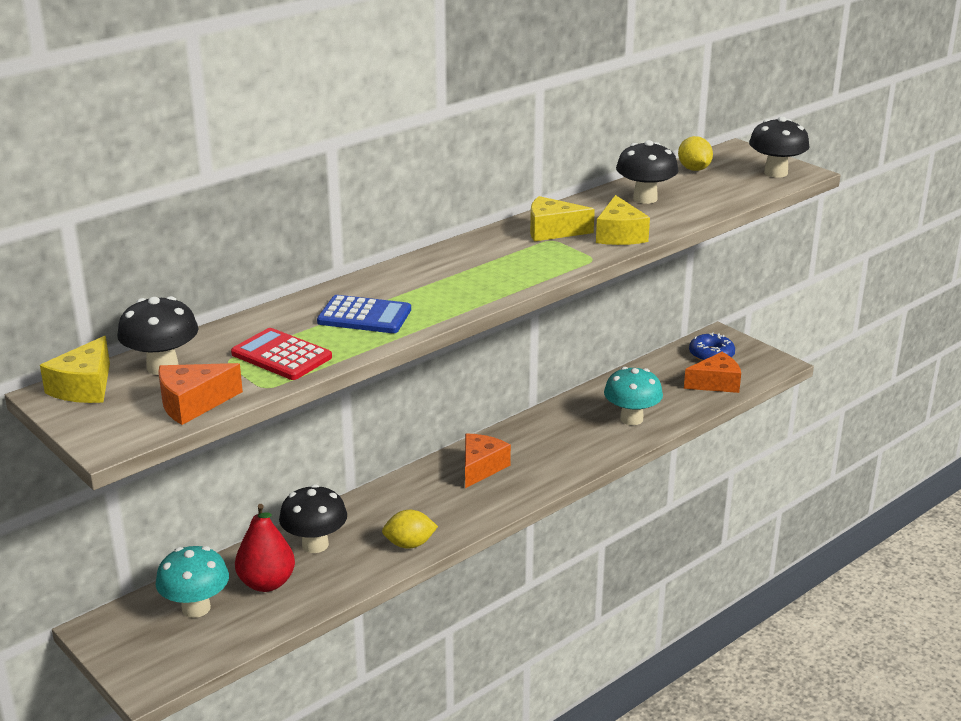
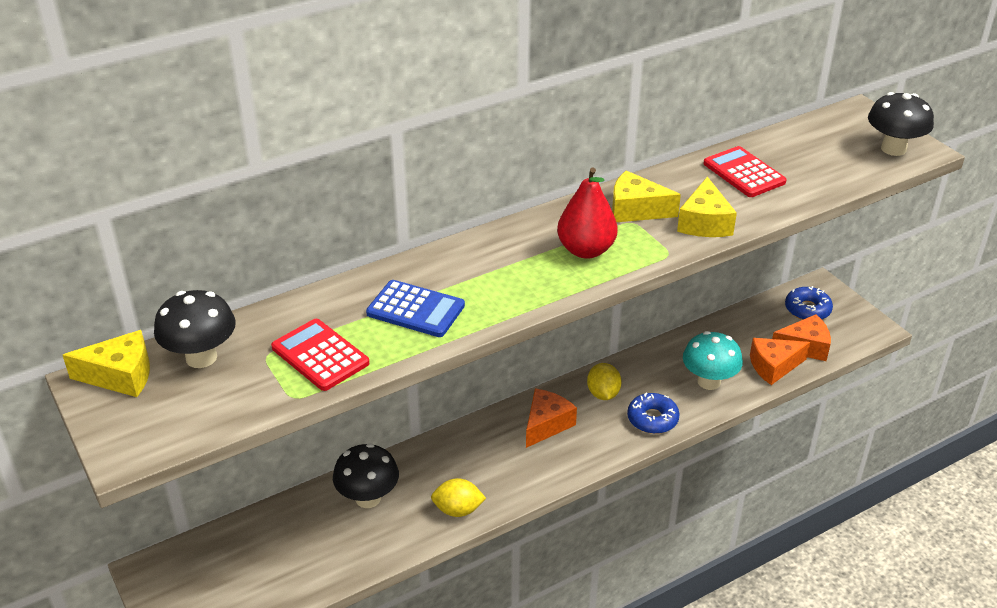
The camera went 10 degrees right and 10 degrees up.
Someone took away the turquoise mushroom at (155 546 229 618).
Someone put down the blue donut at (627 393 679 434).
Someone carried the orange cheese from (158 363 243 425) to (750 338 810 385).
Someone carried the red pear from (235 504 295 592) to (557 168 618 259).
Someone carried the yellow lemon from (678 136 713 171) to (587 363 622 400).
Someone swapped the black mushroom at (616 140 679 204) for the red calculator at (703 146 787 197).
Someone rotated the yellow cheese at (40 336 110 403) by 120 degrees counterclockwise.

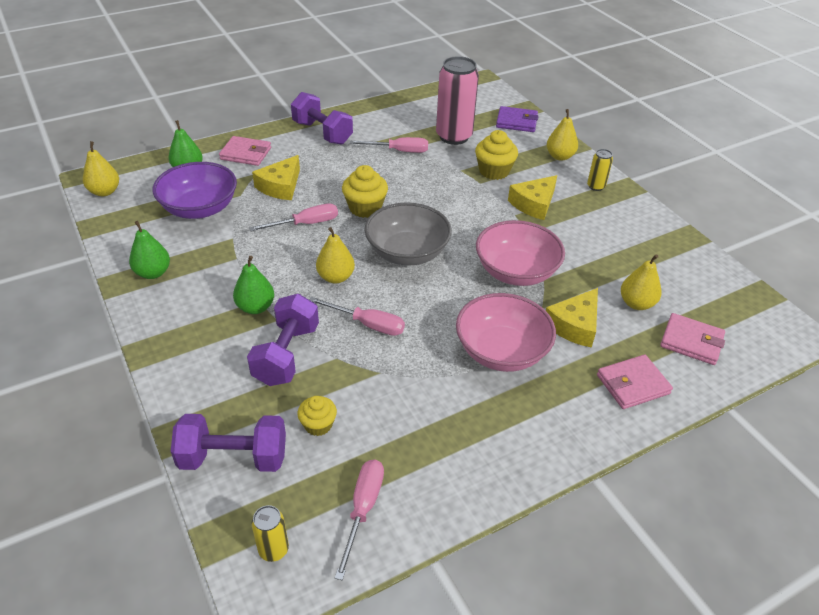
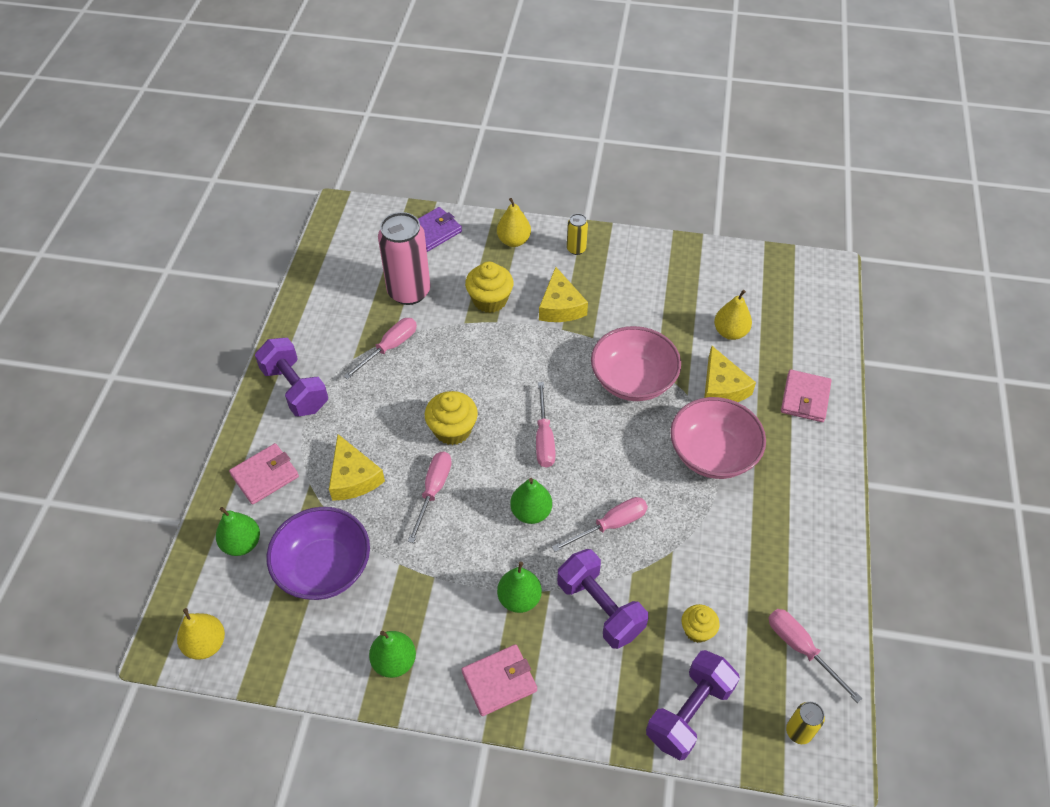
The camera went 50 degrees left and 10 degrees up.
Someone carried the pink wallet from (660 313 725 365) to (461 644 537 716).
Someone swapped the grey bowl at (364 203 452 265) for the pink screwdriver at (536 382 555 468).
Someone repainted the yellow pear at (316 227 355 283), which became the green pear at (510 478 552 524).
Someone rotated the purple dumbbell at (291 92 353 145) by 60 degrees clockwise.

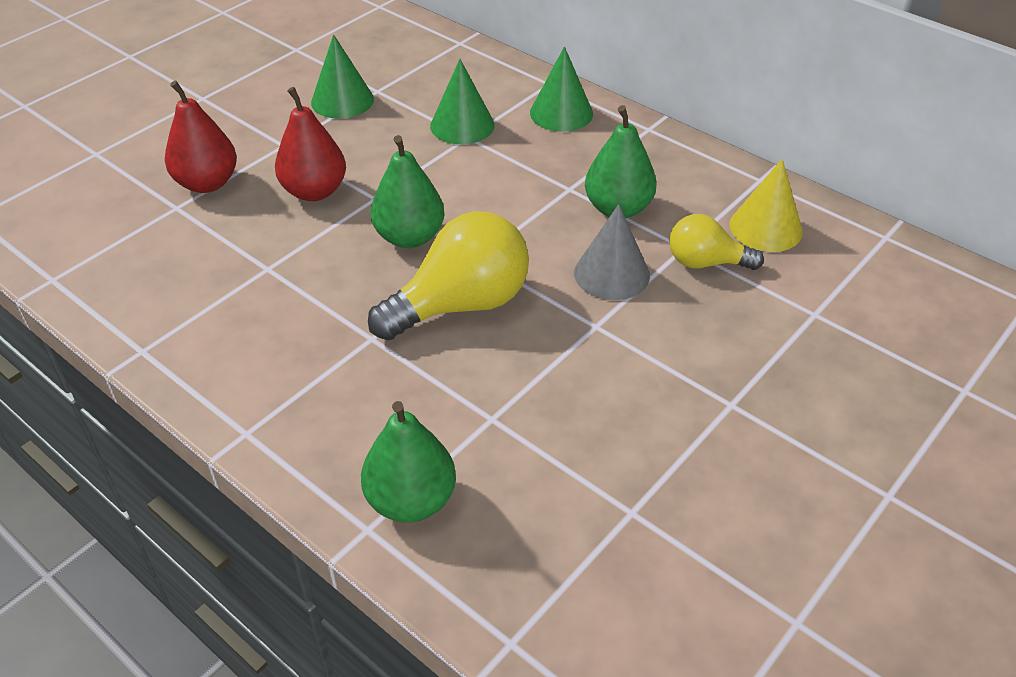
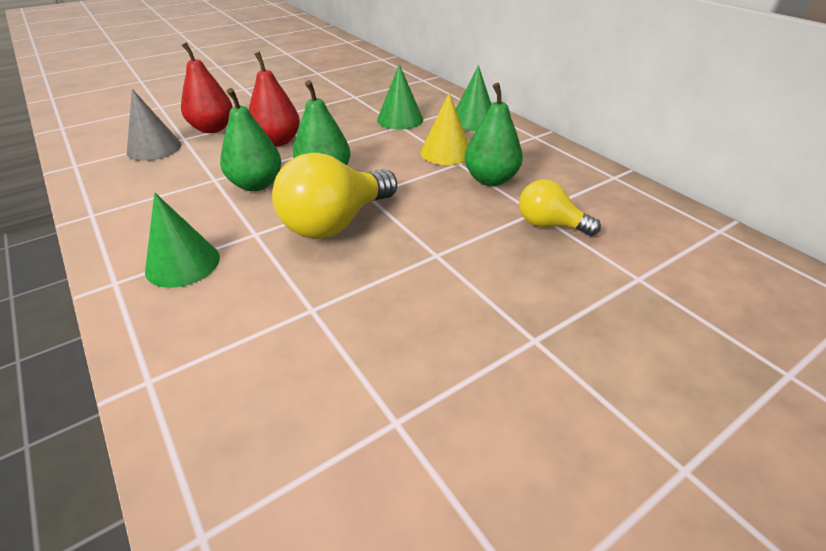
The camera went 15 degrees right and 5 degrees down.
Someone carried the green cone from (311 35 374 119) to (145 193 220 288).
Someone carried the green pear from (361 401 456 523) to (220 88 282 191).
Someone carried the grey cone from (574 204 650 300) to (127 89 181 161).
Someone carried the yellow cone from (729 159 803 252) to (421 92 469 165).
Someone rotated the yellow light bulb at (368 211 529 340) by 150 degrees clockwise.

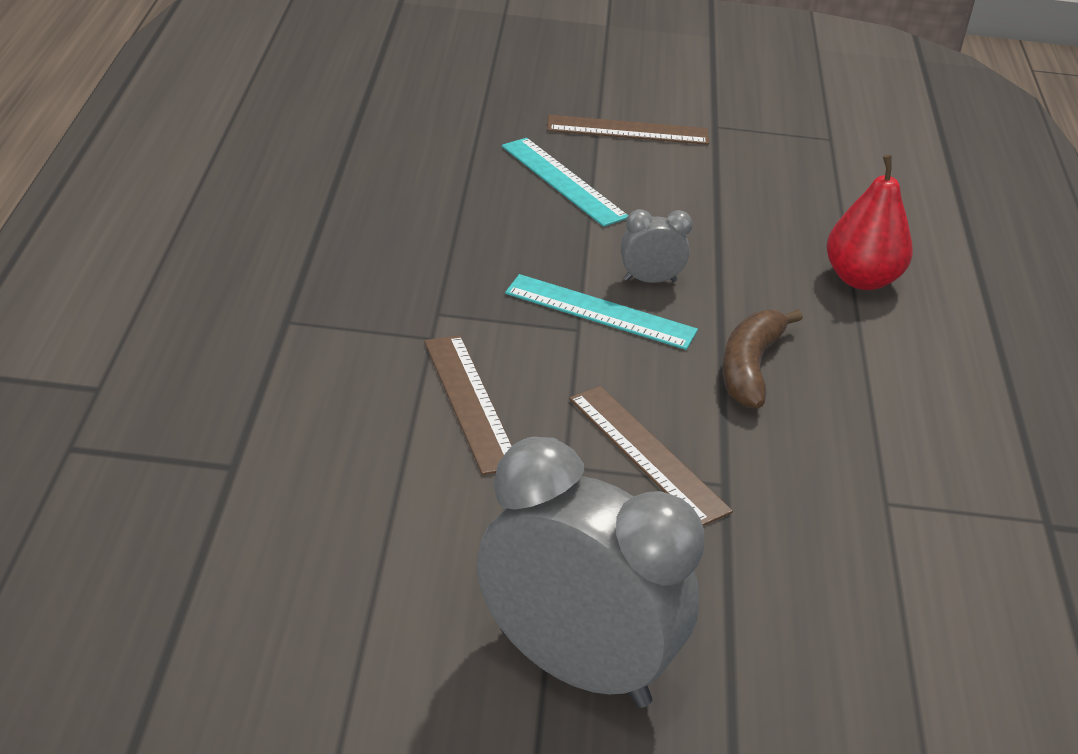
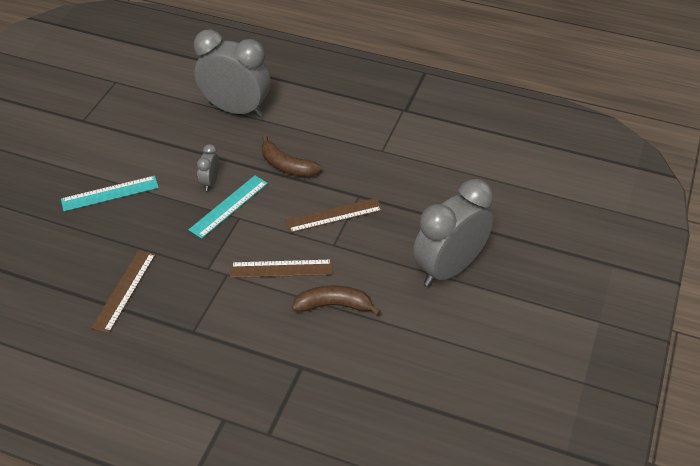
The camera went 70 degrees left and 10 degrees up.
Someone put down the brown banana at (292 285 381 315).
Someone carried the brown ruler from (547 115 710 145) to (91 250 156 333).
Someone swapped the red pear at (826 155 913 290) for the grey clock at (194 29 270 117).

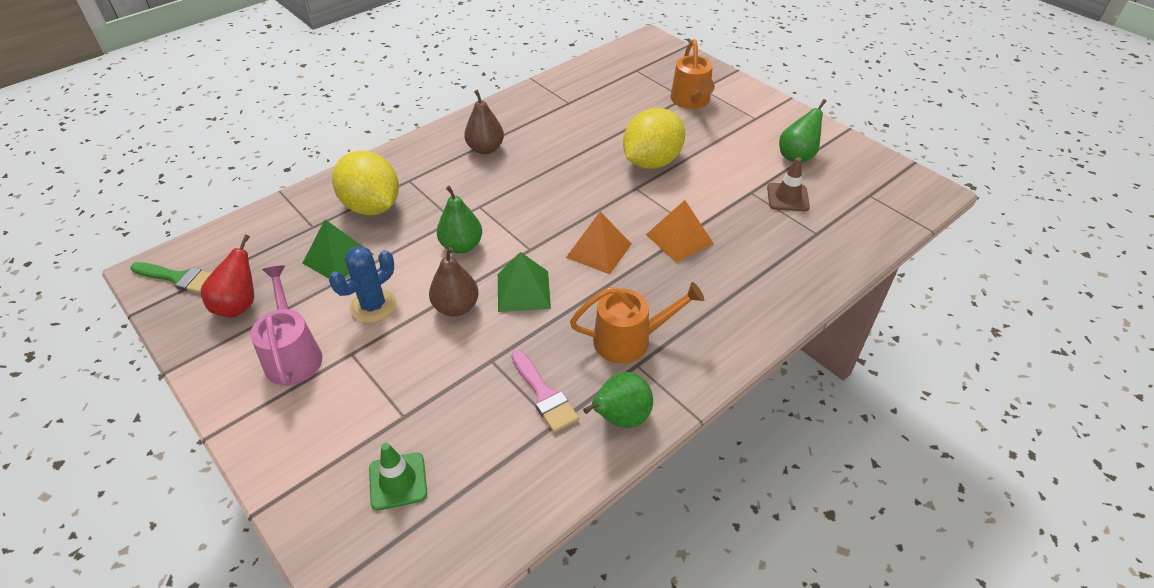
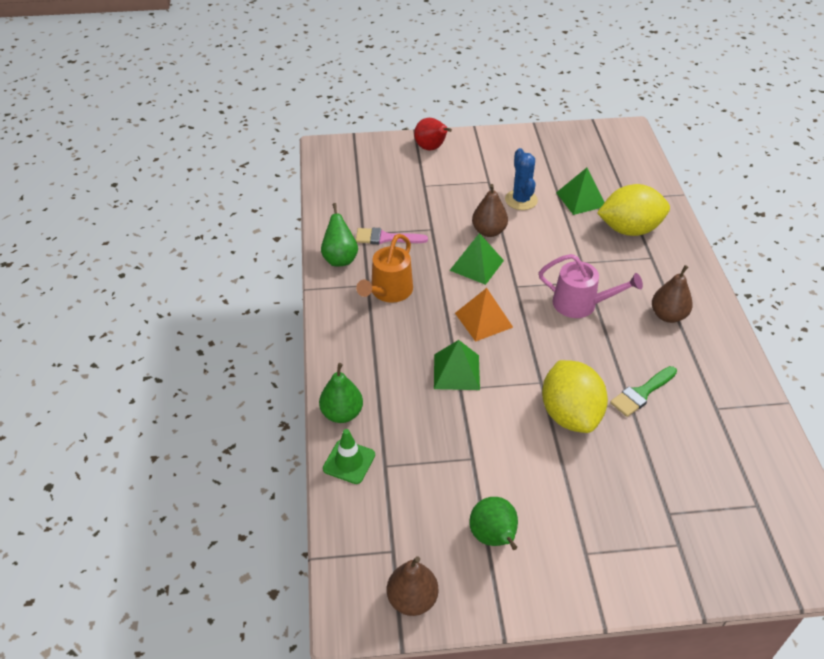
The camera went 125 degrees right and 0 degrees up.
Someone took away the orange watering can at (670 39 715 109).
Someone took away the brown traffic cone at (767 157 810 211).
Someone put down the brown pear at (387 556 439 616).
Someone carried the green brush from (130 262 211 294) to (610 366 677 417).
Someone carried the red pear from (201 234 254 317) to (414 118 452 151).
Someone carried the pink watering can from (250 265 322 386) to (539 254 643 318).
Someone carried the green traffic cone from (369 443 427 510) to (323 429 375 484).
Someone carried the green pear from (437 186 482 254) to (319 363 363 423).
Someone repainted the orange pyramid at (646 200 714 262), which became the green pyramid at (434 340 480 390).

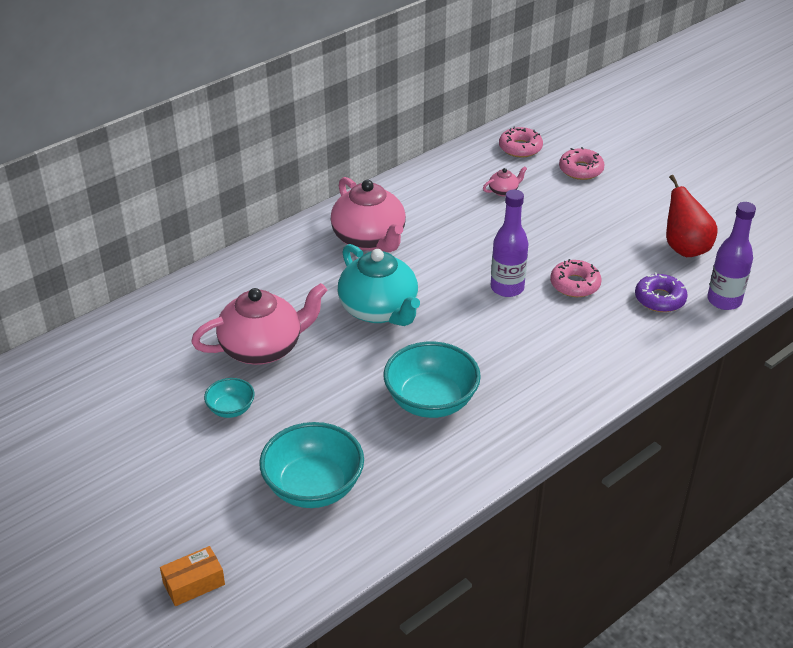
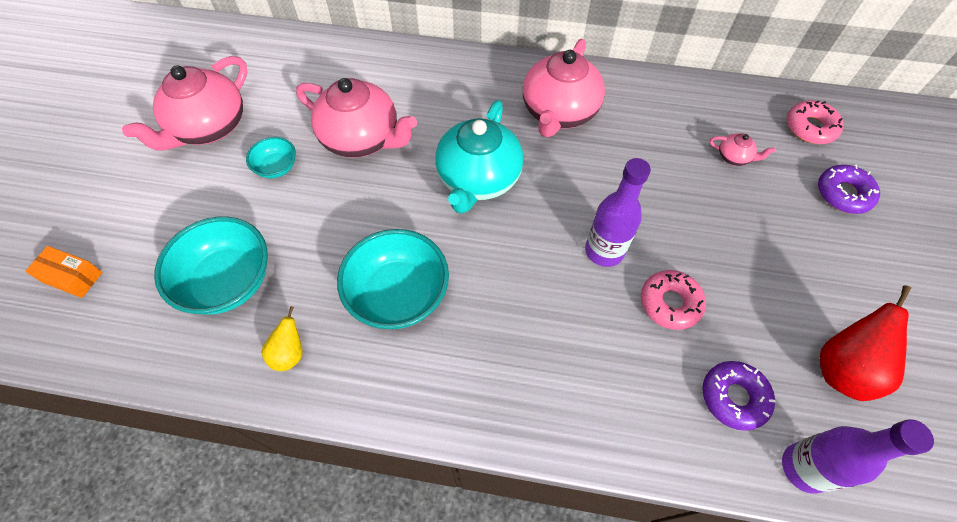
The camera went 50 degrees right and 20 degrees up.
Someone put down the pink teapot at (122 56 247 151).
Someone put down the yellow pear at (262 306 303 371).
Someone repainted the pink donut at (559 147 605 180), which became the purple donut at (818 164 880 214).

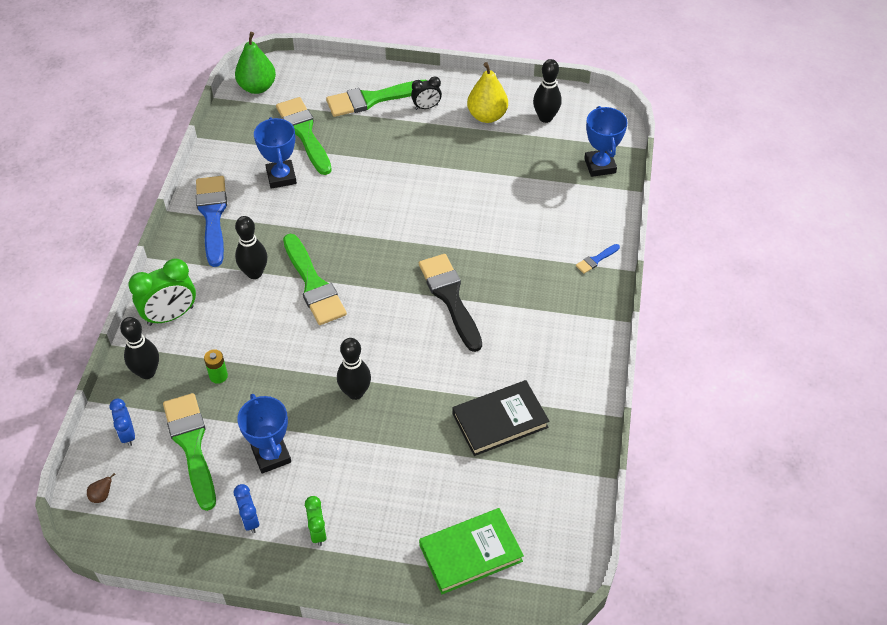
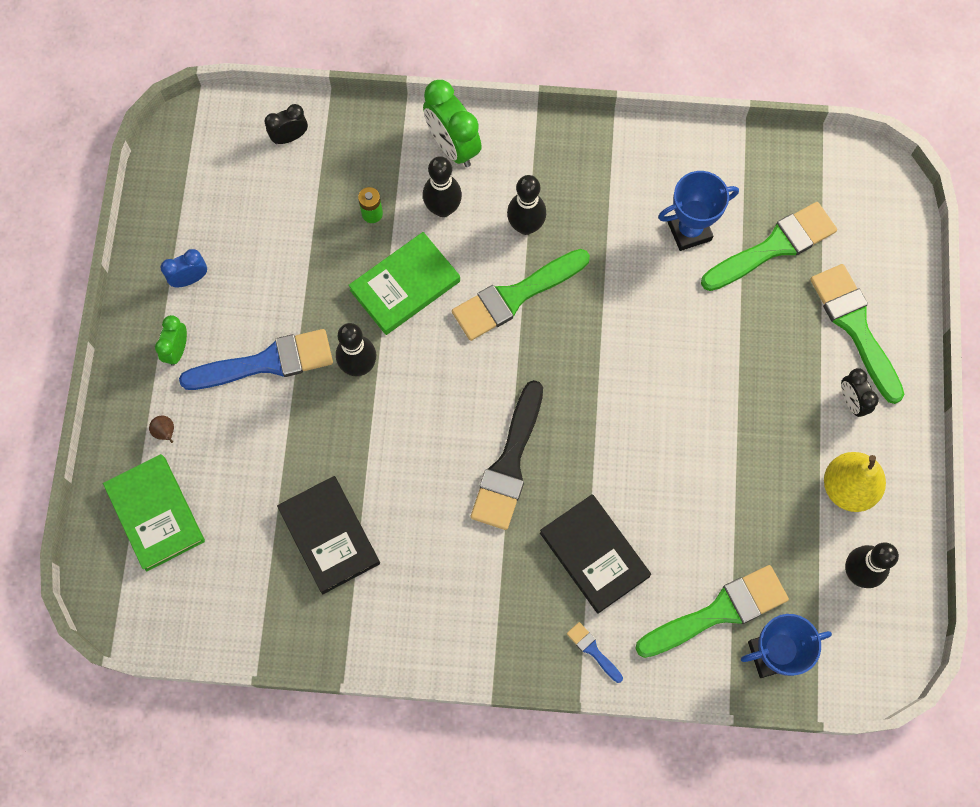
The camera went 85 degrees right and 20 degrees up.
Someone took away the green pear at (235 32 276 94).
Someone took away the blue trophy at (237 394 291 474).
Someone put down the green book at (348 232 460 335).
Someone put down the black book at (540 494 651 614).
Someone carried the brown pear from (87 473 116 503) to (149 416 174 443).
Someone carried the black bowling pin from (120 317 159 379) to (423 156 462 217).
Someone carried the green brush from (163 393 216 511) to (635 565 789 658).
Someone carried the blue brush from (196 176 227 267) to (179 329 333 390).
Someone repainted the blue clock at (109 399 135 446), which became the black clock at (265 104 308 144).
Someone rotated the green clock at (305 496 327 546) by 120 degrees clockwise.
Someone rotated the black brush at (419 254 482 352) by 135 degrees clockwise.

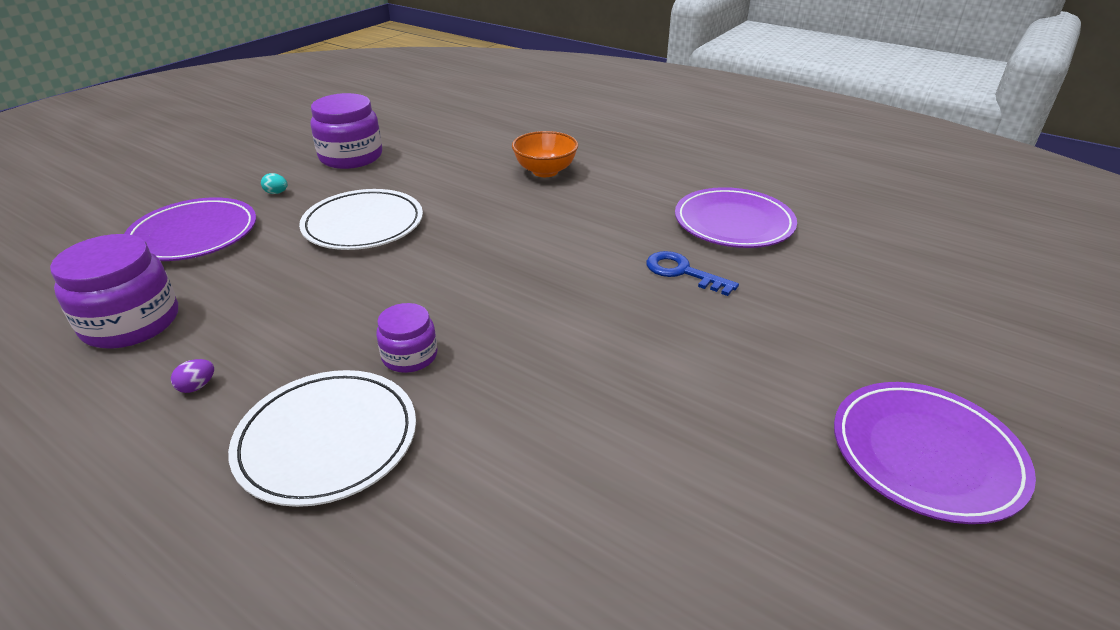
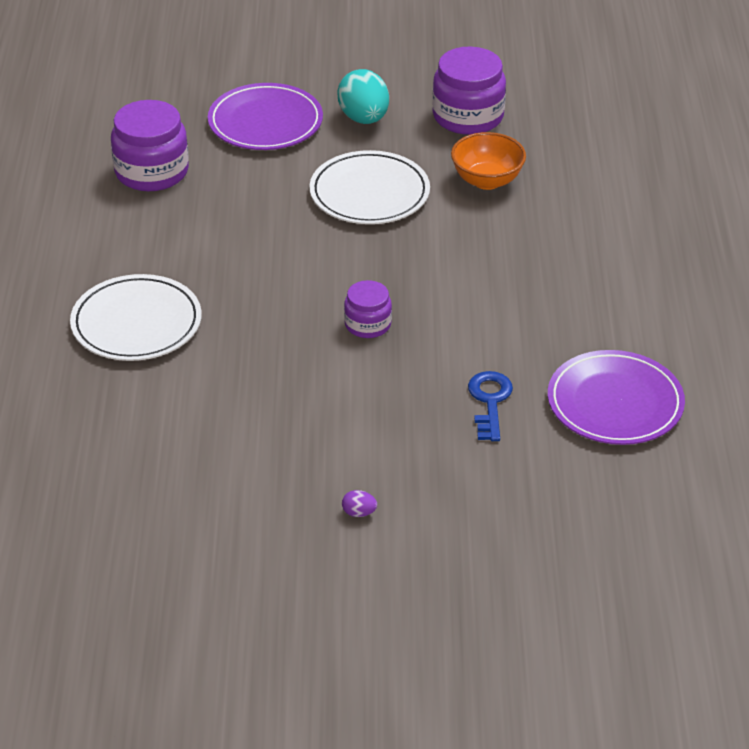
The camera went 55 degrees right and 5 degrees up.
Someone took away the purple plate at (834 382 1036 524).
Someone carried the purple egg from (171 359 214 393) to (342 490 377 517).
Someone carried the purple jar from (376 303 437 373) to (344 280 392 338).
Someone carried the orange bowl from (512 131 578 177) to (451 132 526 190).
Someone scaled the turquoise egg at (261 173 287 194) by 2.38.

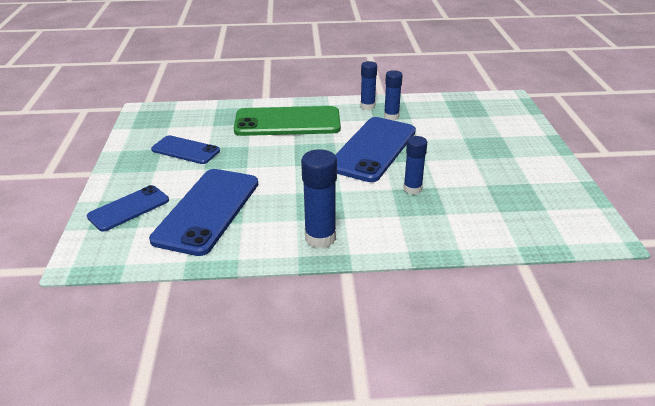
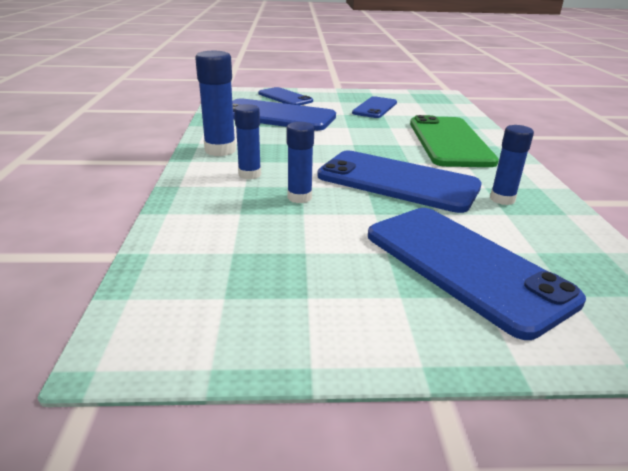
The camera went 90 degrees right and 5 degrees down.
Someone put down the blue phone at (368 208 586 340).
Someone carried the blue glue stick from (360 61 377 110) to (234 104 261 180).

